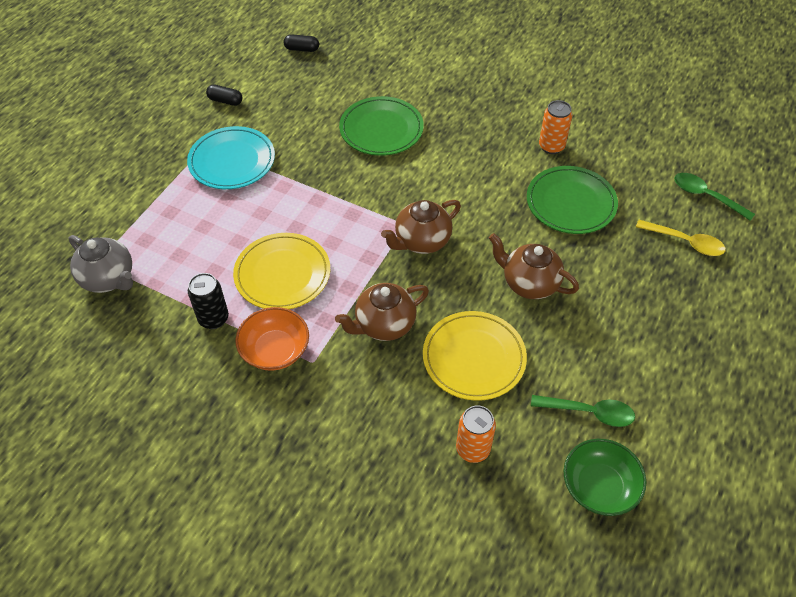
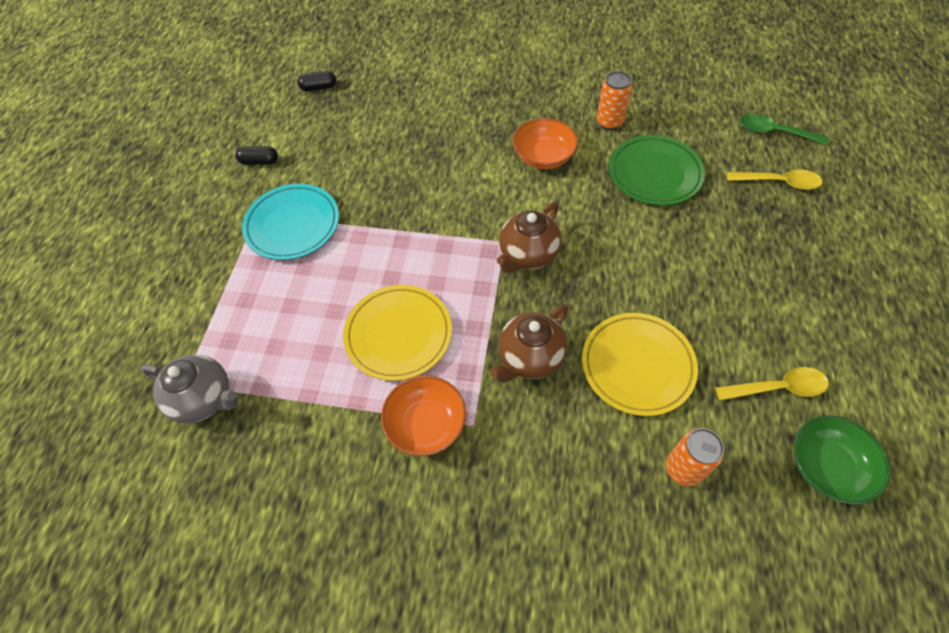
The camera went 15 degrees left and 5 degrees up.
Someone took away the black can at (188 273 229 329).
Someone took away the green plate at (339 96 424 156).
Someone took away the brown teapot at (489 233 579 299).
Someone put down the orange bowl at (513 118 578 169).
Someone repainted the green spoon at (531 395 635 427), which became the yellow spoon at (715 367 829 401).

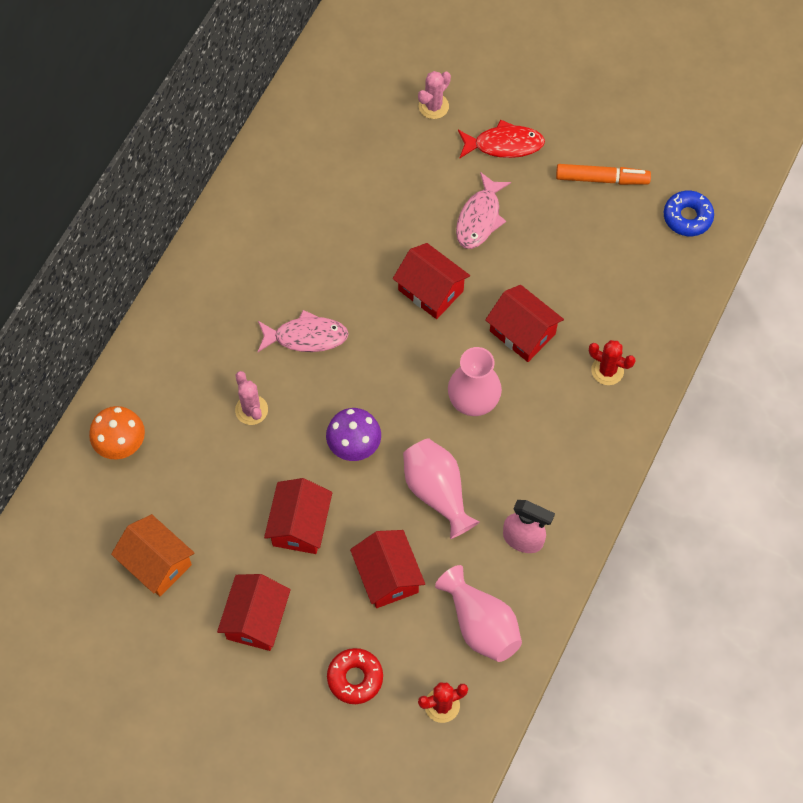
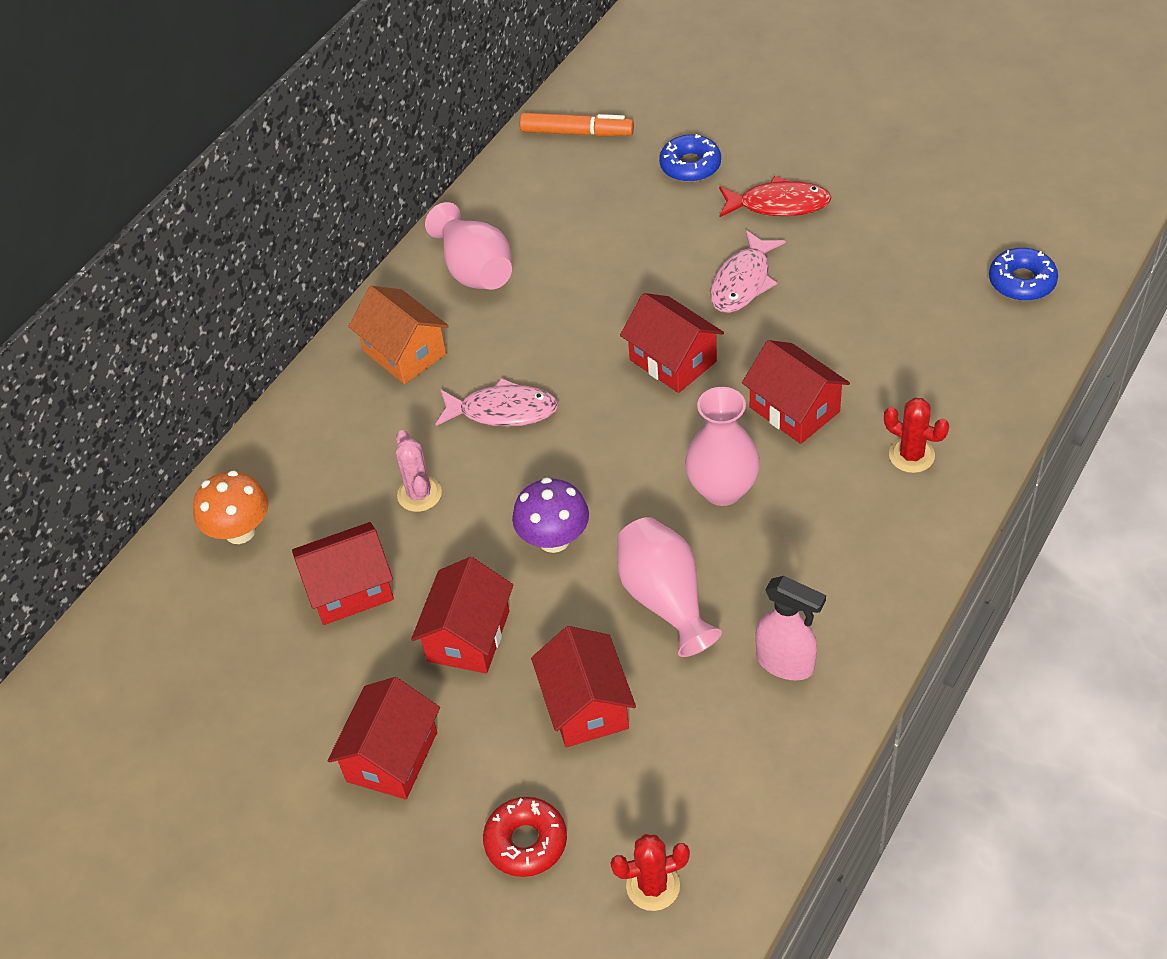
The camera went 10 degrees right and 15 degrees down.
Someone put down the red house at (292 522 394 625).
Someone carried the orange house from (111 514 194 596) to (348 286 449 384).
Someone carried the pink vase from (435 565 522 662) to (425 202 512 290).
Someone carried the orange marker from (556 164 651 185) to (520 113 634 137).
Someone swapped the pink cactus at (418 71 451 119) for the blue donut at (659 134 721 182).

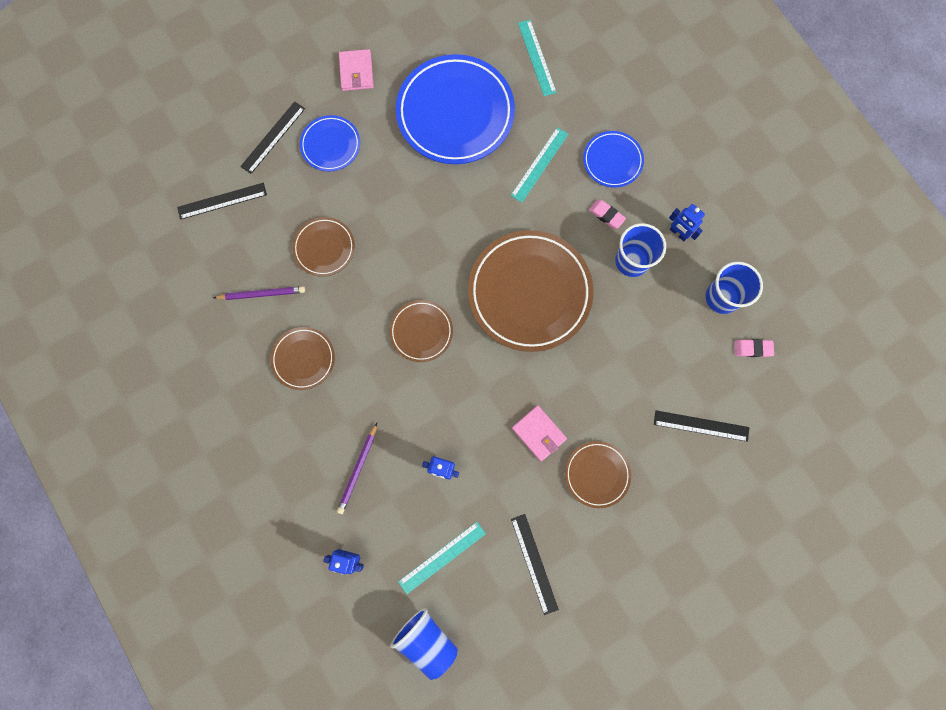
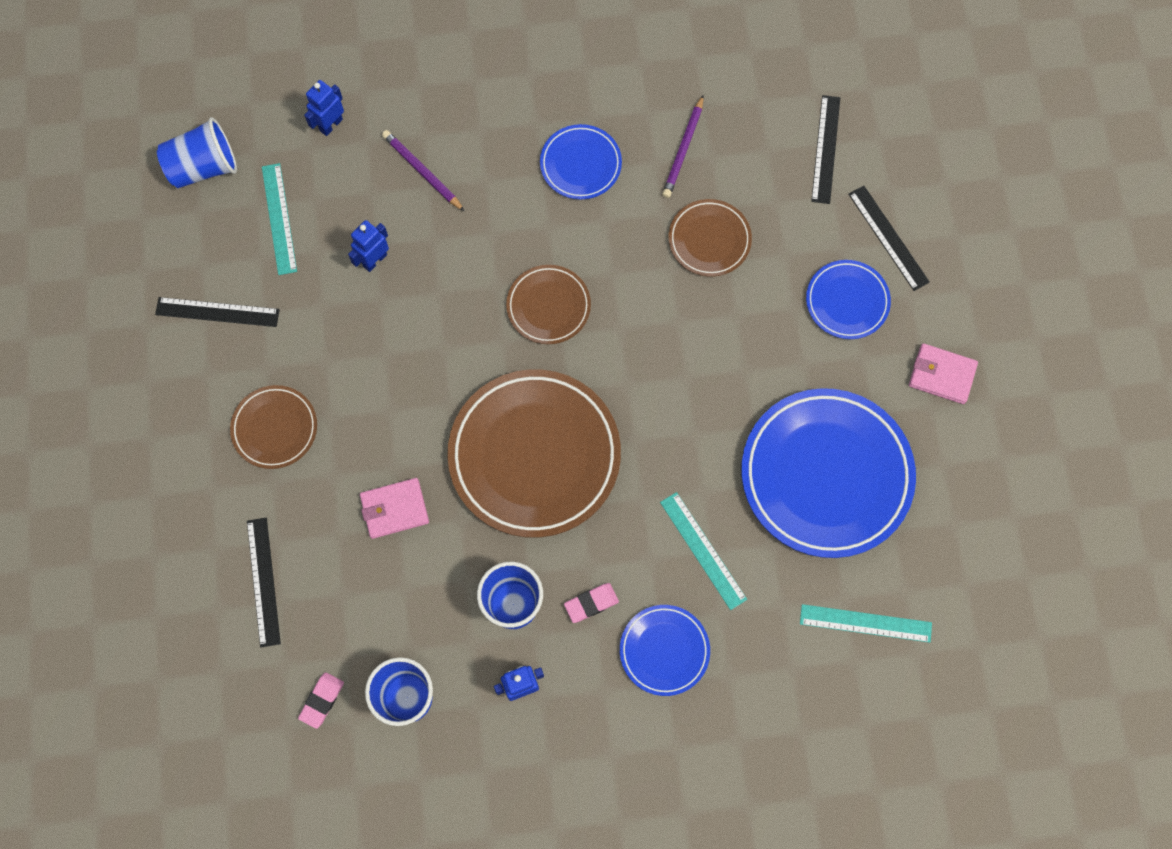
The camera went 115 degrees right and 5 degrees down.
Someone carried the pink wallet from (512 405 567 461) to (360 478 429 539).
Someone repainted the brown plate at (270 327 335 390), which became the blue plate at (540 124 622 199).
Someone rotated the black ruler at (654 410 749 442) by 45 degrees counterclockwise.

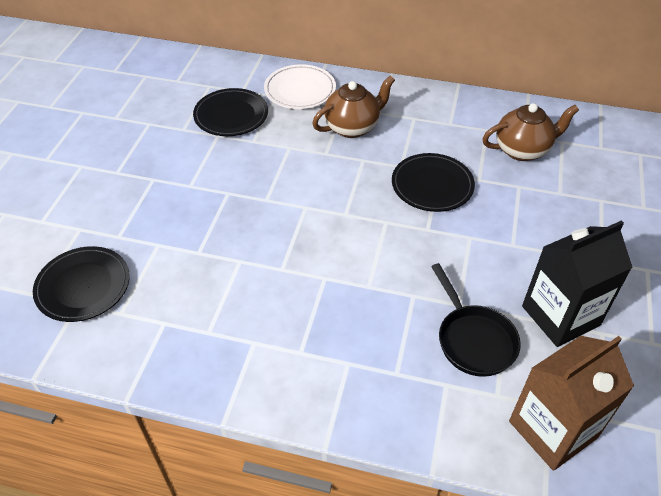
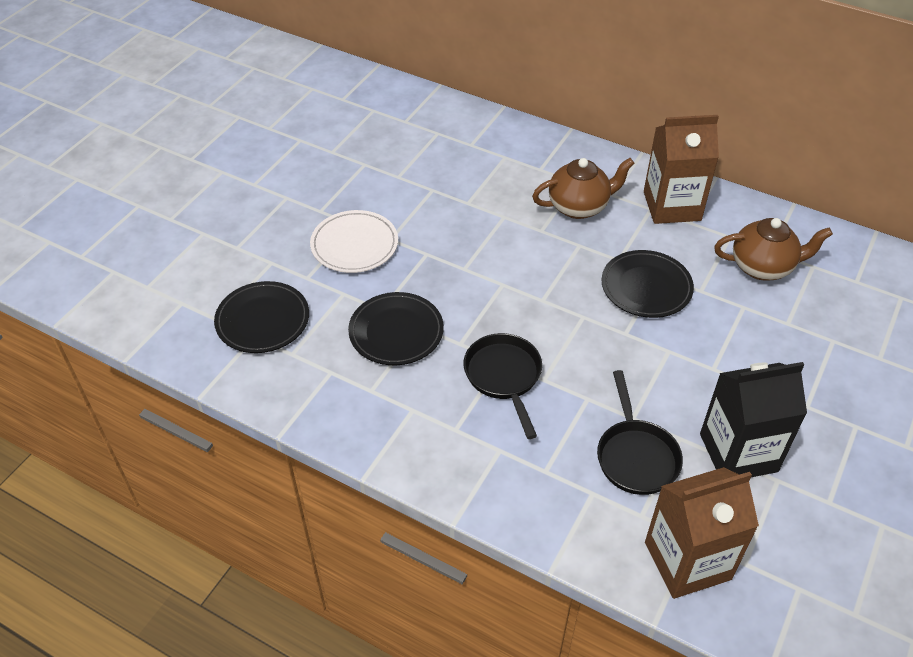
The camera went 15 degrees right and 0 degrees up.
Someone put down the black pan at (464 333 542 439).
Someone put down the brown carton at (644 115 719 224).
Someone carried the black plate from (193 88 268 136) to (348 292 444 365).
Someone carried the white plate from (264 64 336 109) to (310 210 398 273).

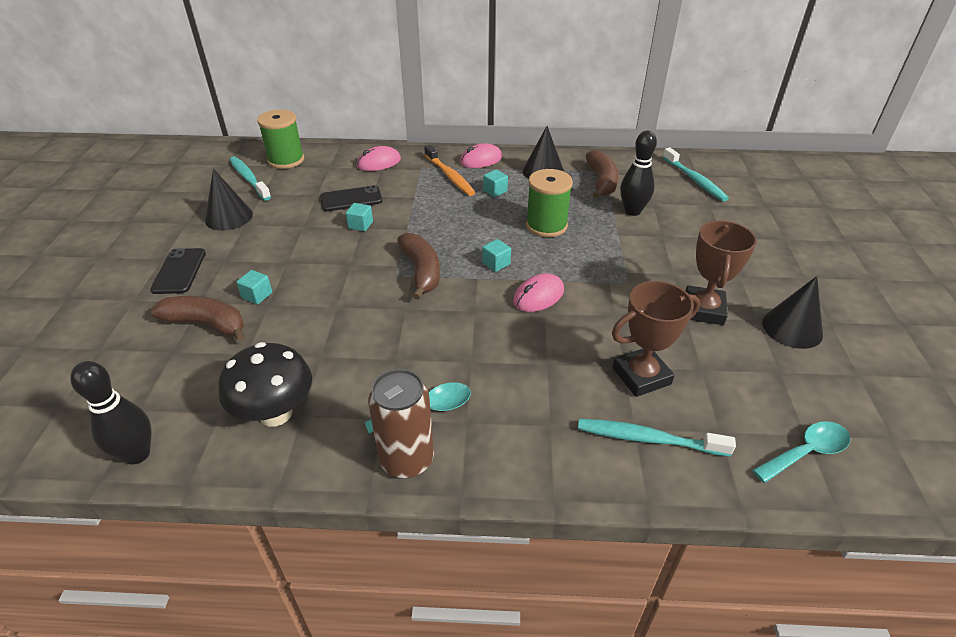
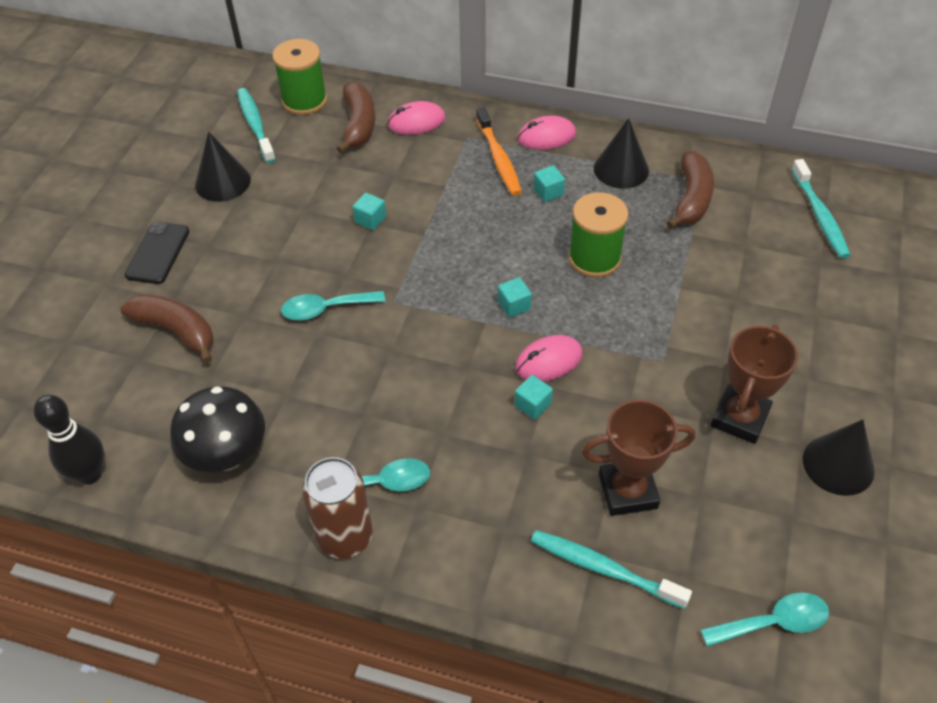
The camera went 15 degrees right and 10 degrees up.
Someone took away the black phone at (320 185 382 211).
Someone took away the black bowling pin at (620 130 657 216).
Someone put down the turquoise spoon at (281 291 385 320).
Someone carried the turquoise cube from (236 270 272 304) to (515 375 553 420).
Someone carried the brown banana from (397 233 440 300) to (336 82 375 154).

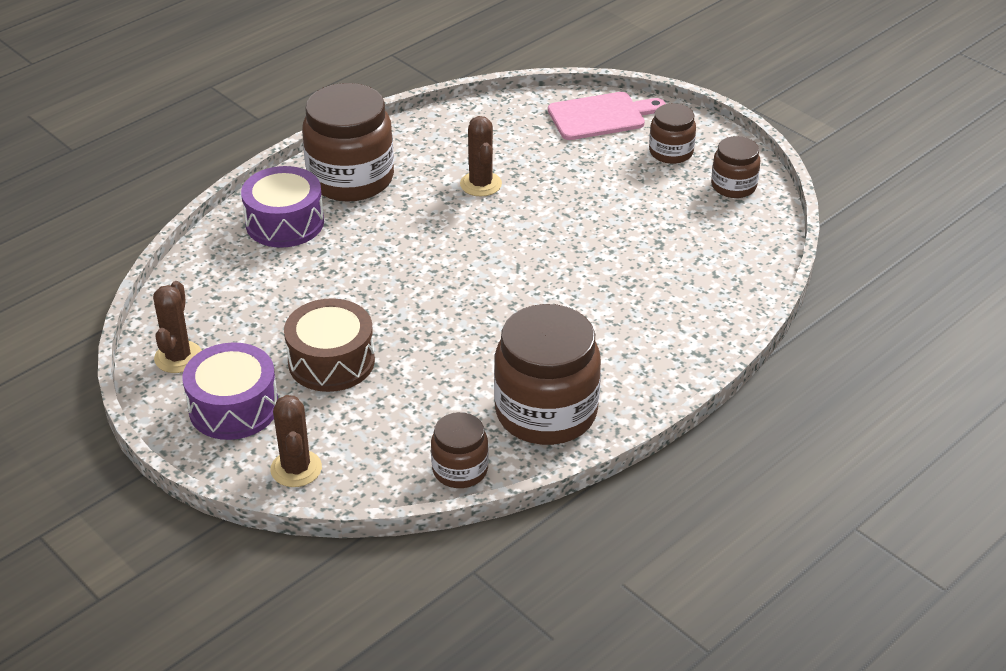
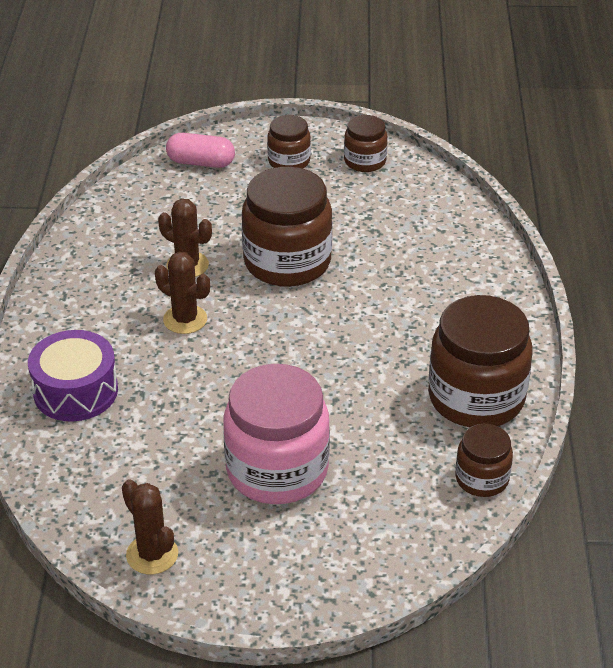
The camera went 45 degrees left and 0 degrees up.
Someone took away the purple drum at (182 342 278 440).
Someone carried the brown cactus from (270 395 322 487) to (155 252 210 334).
Someone carried the brown jar from (302 83 394 202) to (242 167 332 287).
Someone swapped the brown drum at (284 298 375 392) for the pink jar at (224 364 330 504).
Someone swapped the pink cutting board at (548 92 666 140) for the pink capsule at (166 133 235 168).

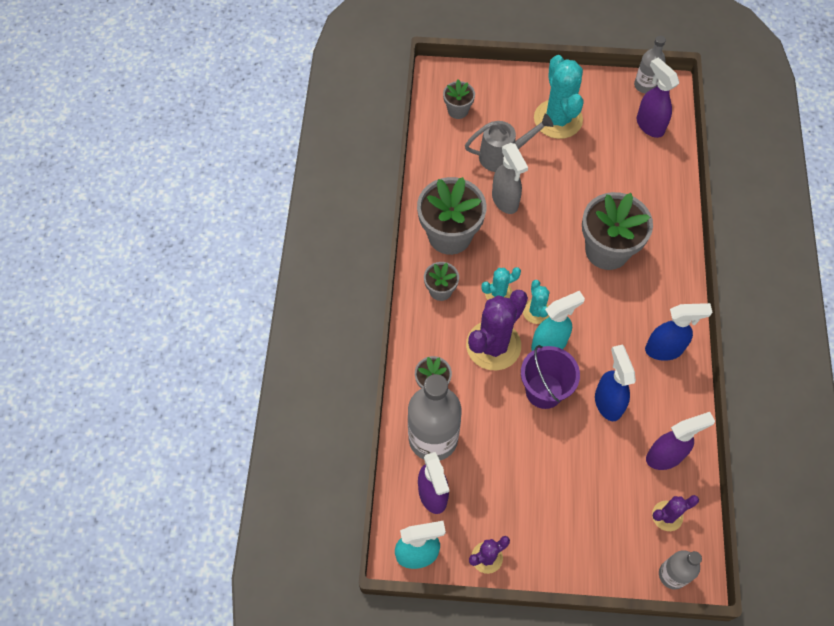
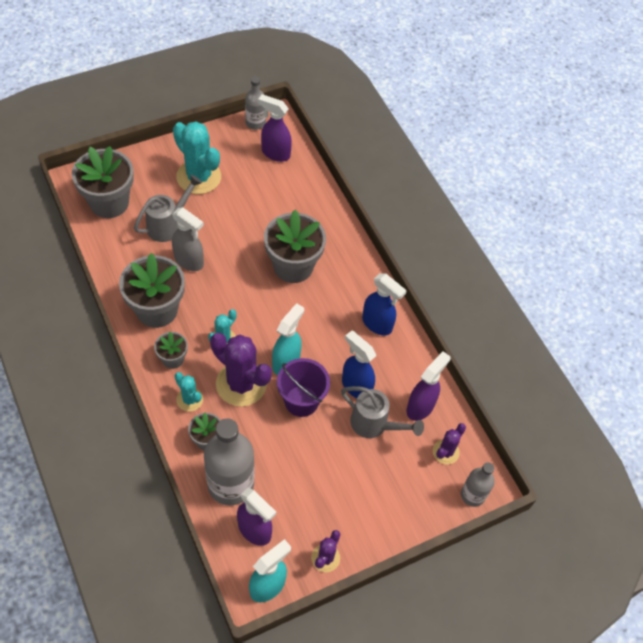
The camera went 35 degrees left and 5 degrees down.
Someone put down the grey watering can at (341 386 424 438).
Someone carried the turquoise cactus from (523 280 549 324) to (175 372 203 412).
Someone rotated the purple cactus at (466 290 528 370) by 60 degrees counterclockwise.
Someone rotated the blue spray bottle at (645 303 712 361) by 75 degrees clockwise.
Someone scaled the grey flower pot at (443 79 475 119) by 1.97.

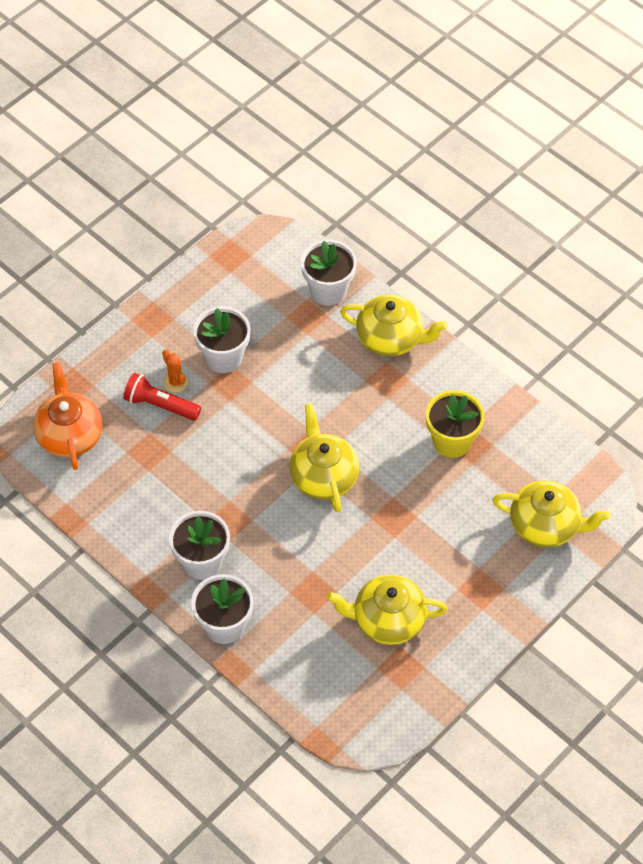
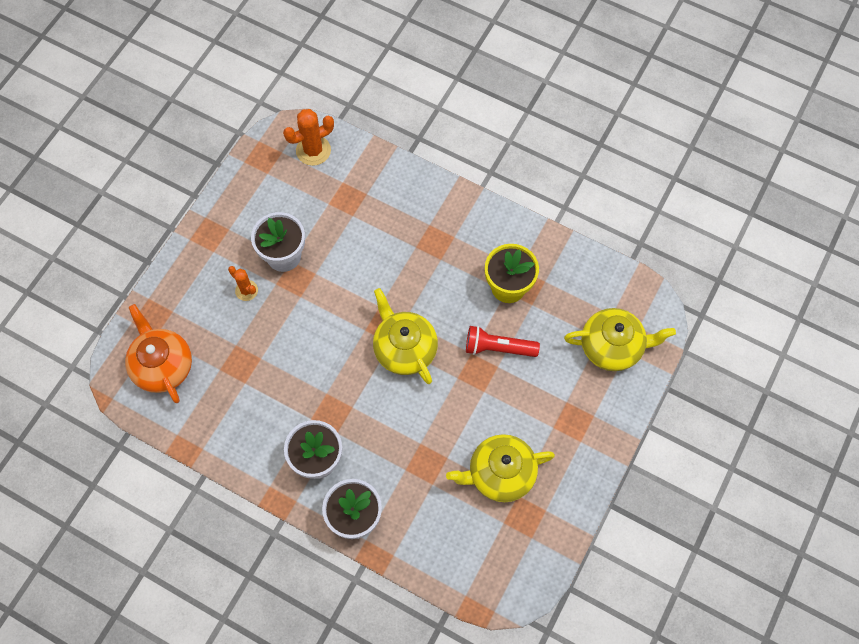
The camera went 15 degrees left and 10 degrees up.
Someone took away the white flower pot at (301 240 357 306).
Someone took away the yellow teapot at (340 294 448 357).
Someone put down the orange cactus at (283 109 334 166).
Someone carried the red flashlight from (123 373 201 421) to (466 326 540 357).

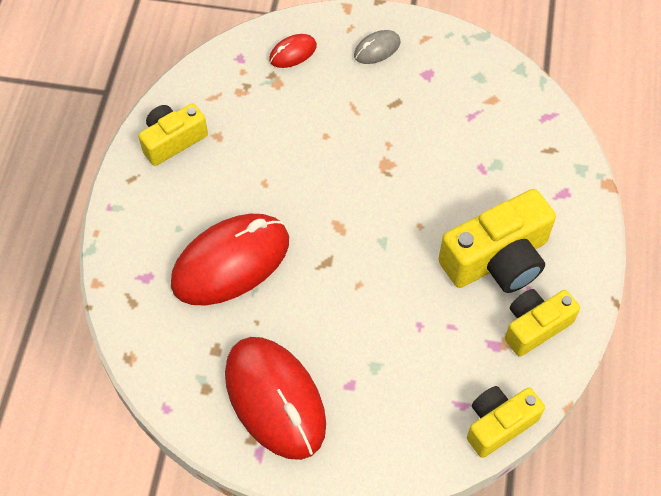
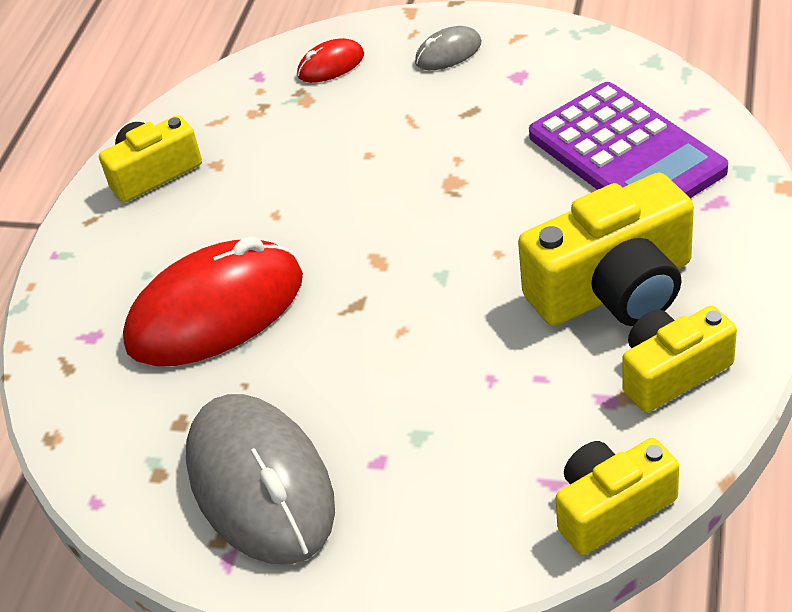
The camera went 10 degrees right and 15 degrees down.
Someone put down the purple calculator at (529 82 728 198).
Someone repainted the red mouse at (225 337 326 460), which became the grey mouse at (186 394 335 565).

